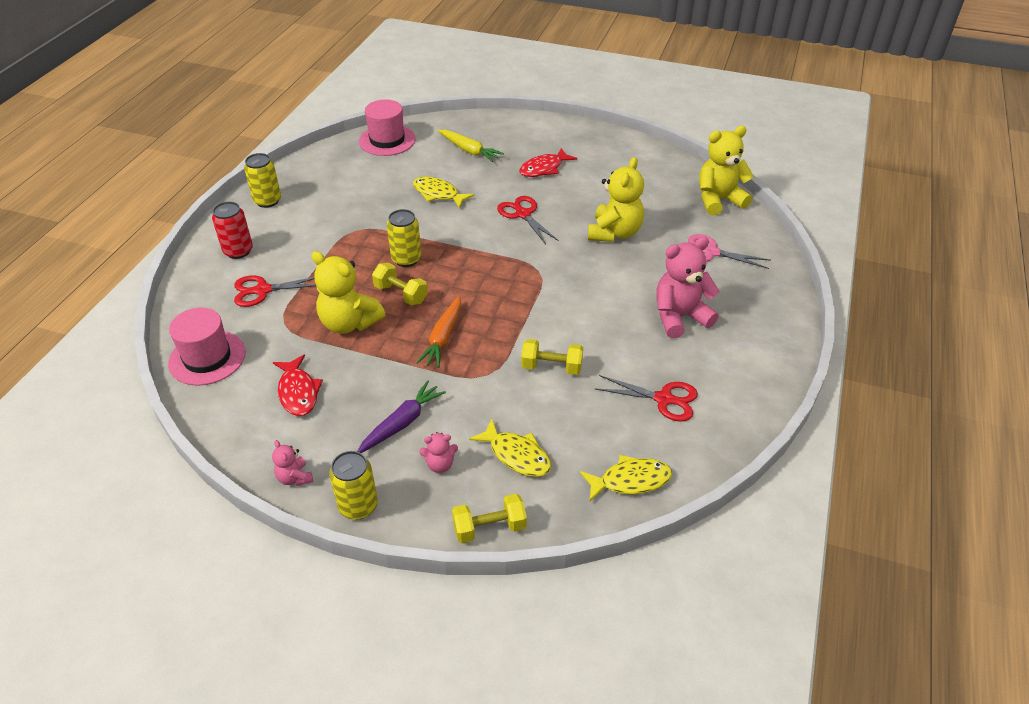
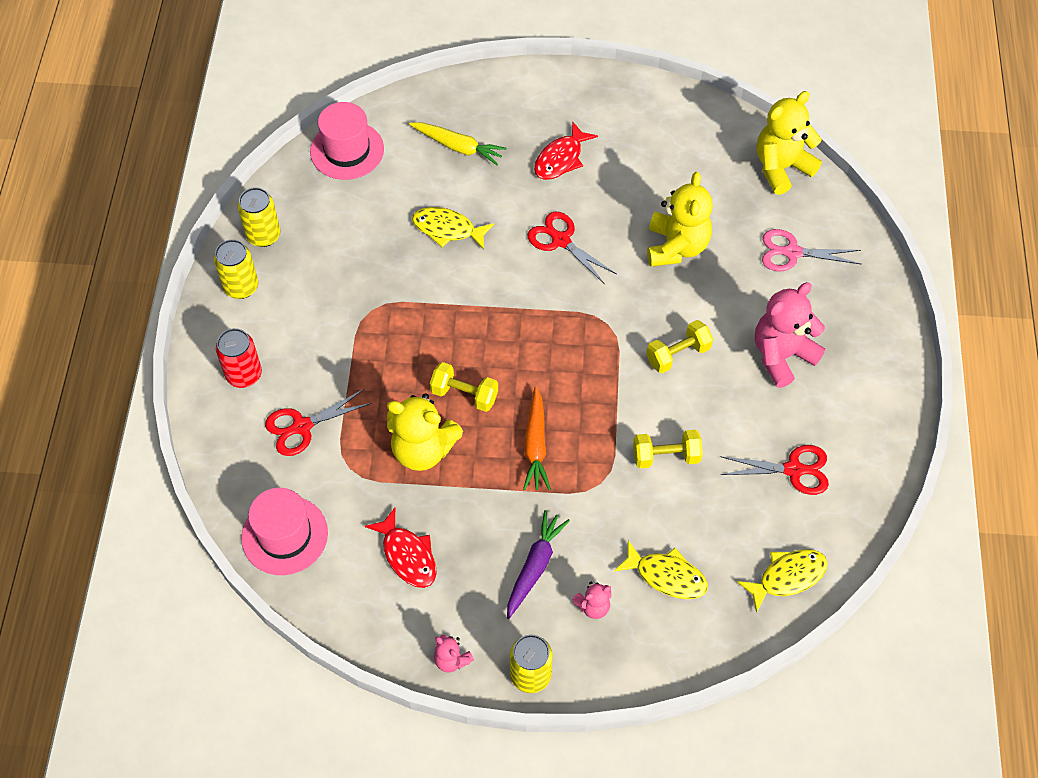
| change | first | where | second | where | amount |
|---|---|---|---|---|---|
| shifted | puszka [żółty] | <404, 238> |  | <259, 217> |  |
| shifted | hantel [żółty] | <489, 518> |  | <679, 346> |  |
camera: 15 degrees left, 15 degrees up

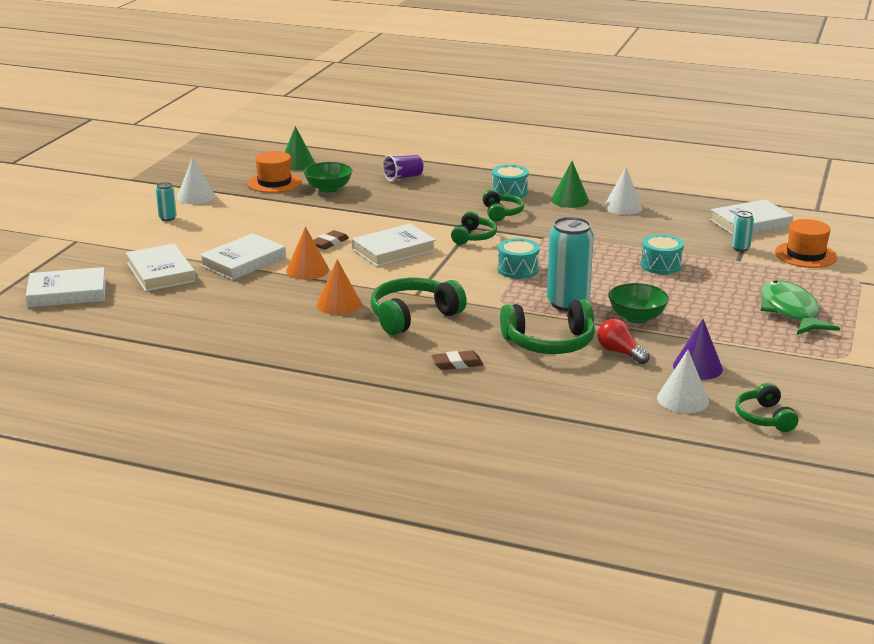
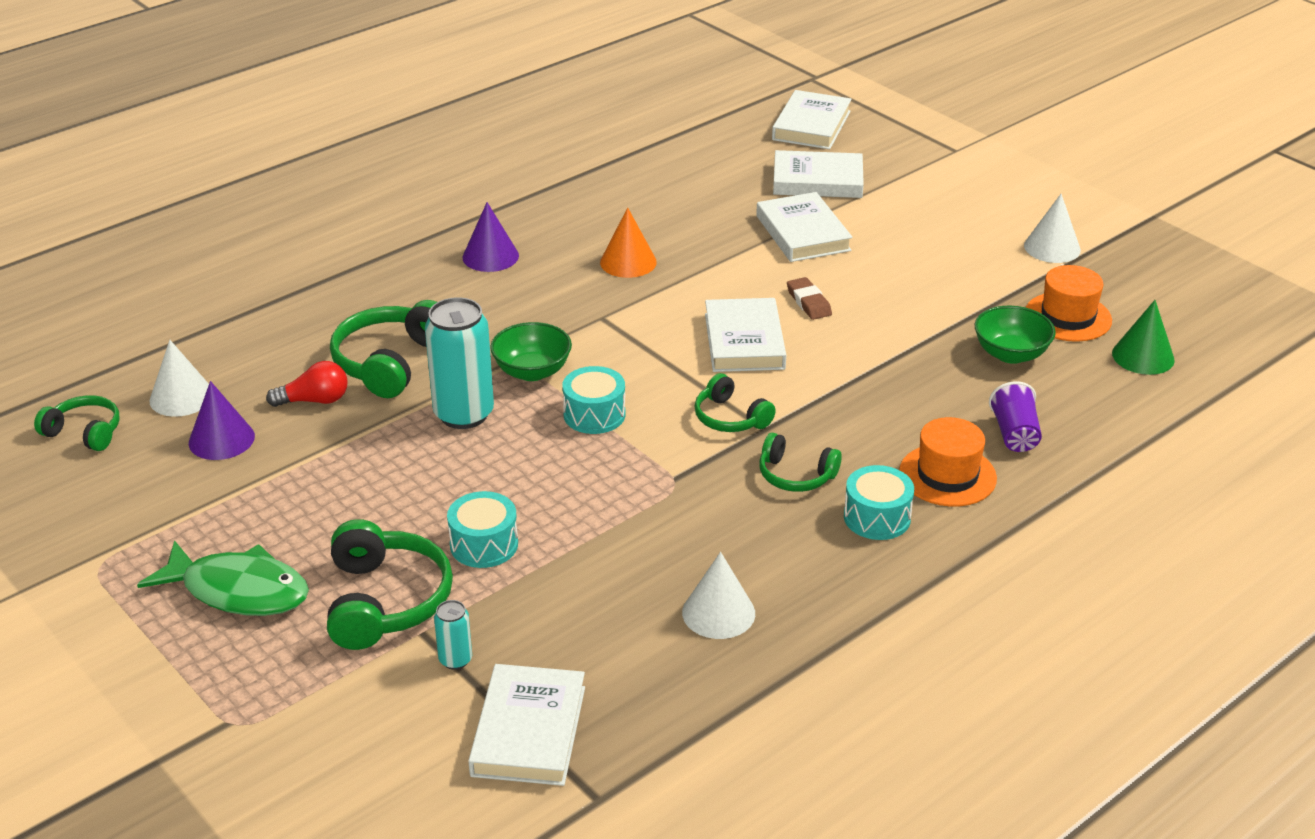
| change | first | where | second | where | amount |
|---|---|---|---|---|---|
| gone | puszka [turkusowy] | <166, 201> |  |  |  |
| gone | stożek [pomarańczowy] | <307, 253> |  |  |  |
| gone | gumka do mazania [brązowy] | <457, 360> |  |  |  |
| gone | stożek [zielony] | <570, 184> |  |  |  |
| new |  |  | stożek [fioletowy] | <491, 237> |  |
| shifted | słuchawki [zielony] | <418, 306> |  | <390, 584> |  |
| shifted | miska [zielony] | <638, 303> |  | <531, 351> |  |
| shifted | kapelusz [pomarańczowy] | <806, 243> |  | <948, 462> |  |
camera: 120 degrees right, 10 degrees up

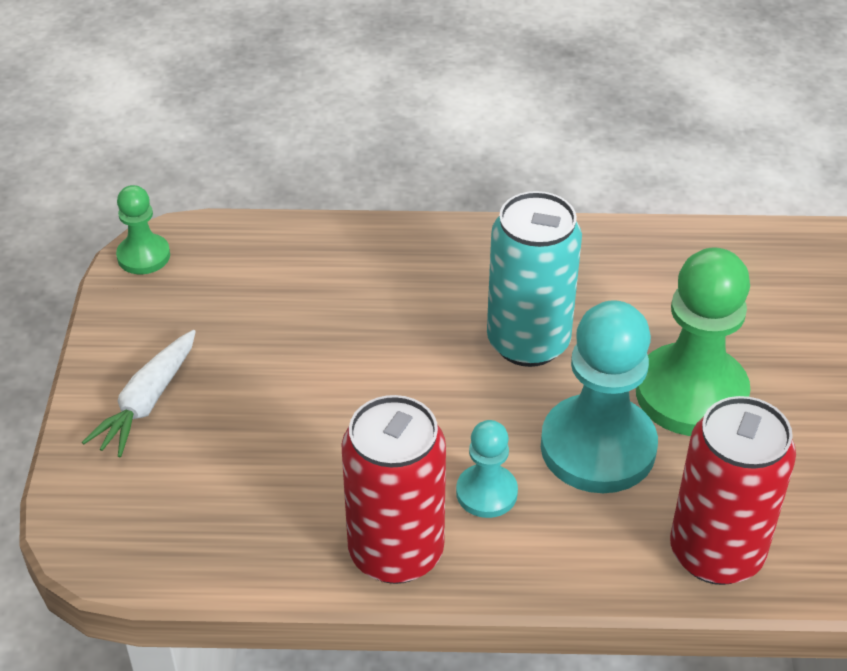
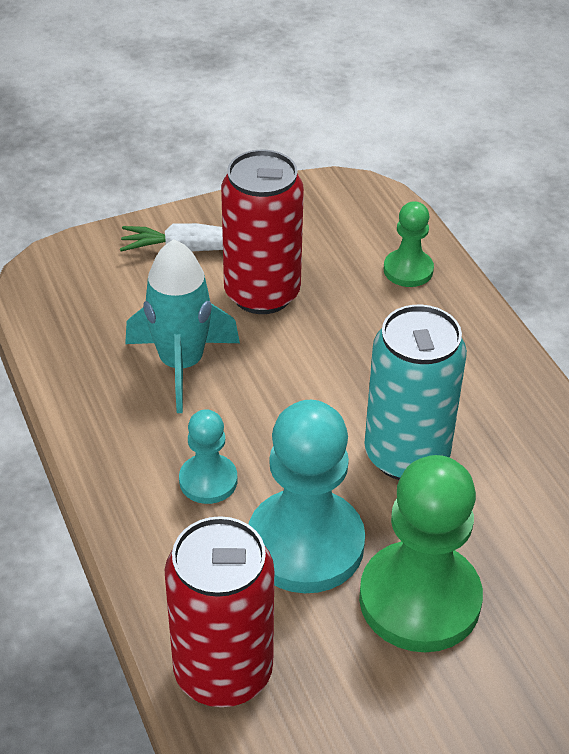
| change | first | where | second | where | amount |
|---|---|---|---|---|---|
| new |  |  | rakieta [turkusowy] | <182, 326> |  |
| shifted | pionek [zielony] | <143, 229> |  | <409, 244> |  |
| shifted | puszka [czerwony] | <393, 489> |  | <262, 232> |  |
camera: 65 degrees right, 0 degrees up

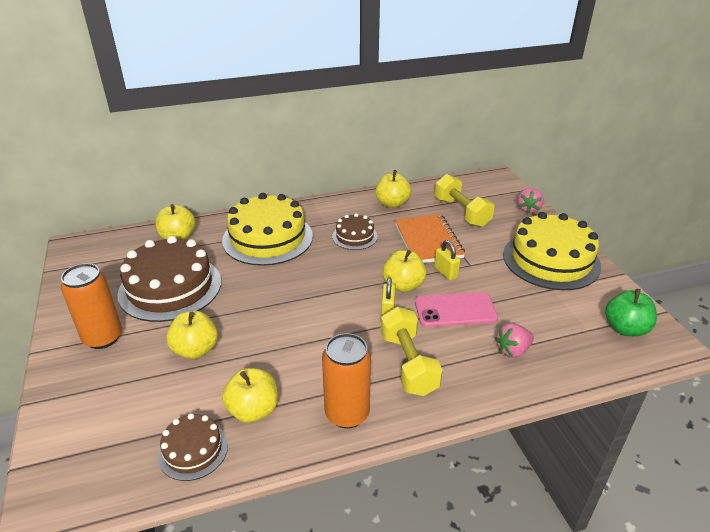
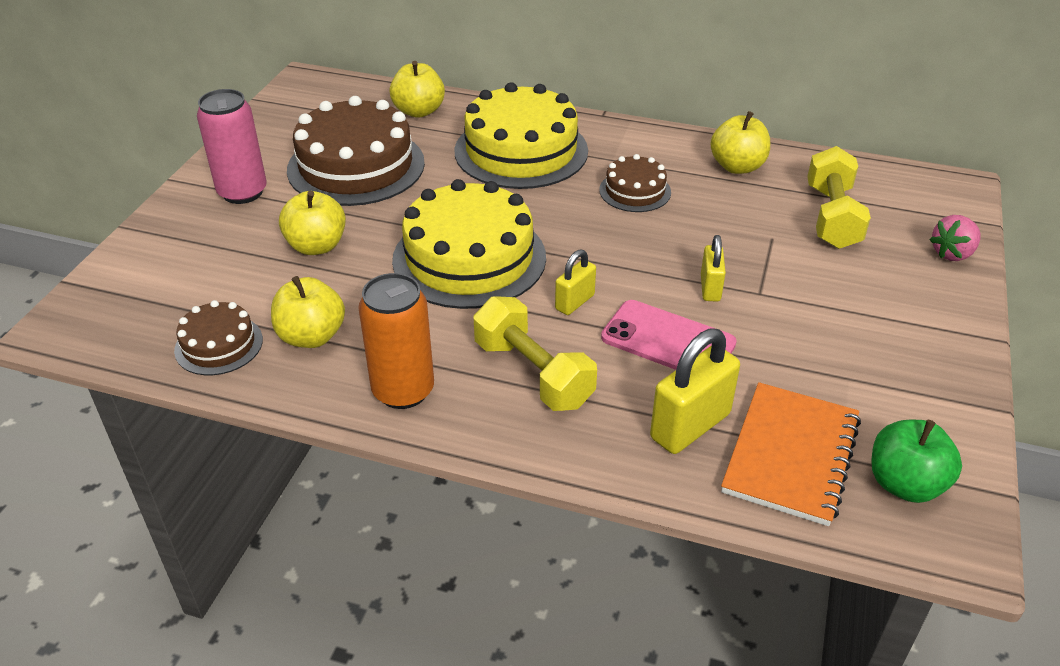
| change | first | where | second | where | amount |
|---|---|---|---|---|---|
| gone | jabłko [żółty] | <404, 271> |  |  |  |
| shifted | zeszyt [pomarańczowy] | <430, 238> |  | <791, 454> |  |
| shifted | tort [żółty] | <552, 251> |  | <469, 244> |  |
| swapped | truskawka [różowy] | <514, 340> | kłódka [żółty] | <695, 391> |  |
| repainted | puszka [pomarańczowy] | <91, 306> | puszka [różowy] | <232, 146> |  |
| rotated | hantel [żółty] | <411, 351> |  | <535, 353> | 60 degrees counterclockwise |
camera: 35 degrees right, 5 degrees up

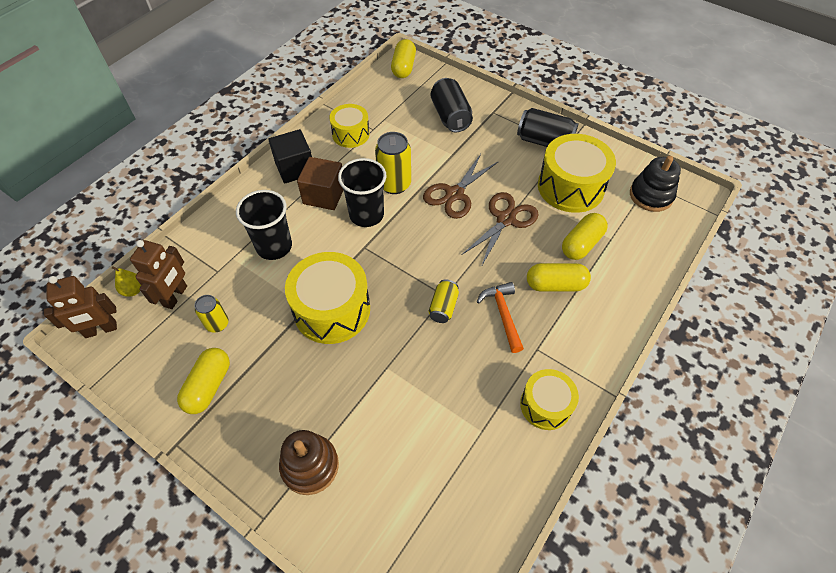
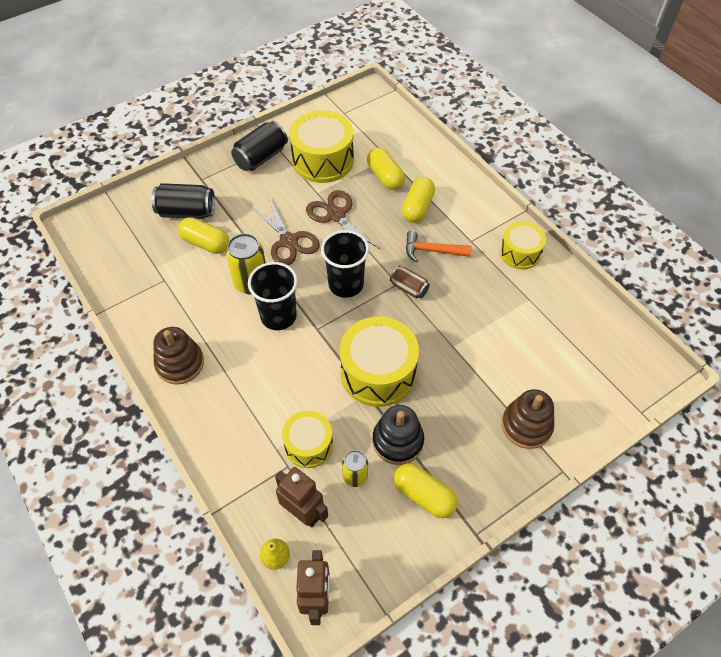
| change | first | where | second | where | amount |
|---|---|---|---|---|---|
| gone | sześcian [brązowy] | <320, 183> |  |  |  |
| shifted | szklanka [czarny] | <264, 225> |  | <345, 264> |  |
| shifted | bęben [żółty] | <349, 126> |  | <307, 439> |  |
| shifted | kapsułka [żółty] | <403, 58> |  | <204, 235> |  |
| shifted | zabawka nakładanka [czarny] | <655, 184> |  | <398, 435> |  |
| swapped | sześcian [czarny] | <290, 156> | zabawka nakładanka [brązowy] | <178, 356> |  |
| repainted | puszka [żółty] | <443, 301> | puszka [brązowy] | <410, 282> |  |
camera: 70 degrees left, 0 degrees up

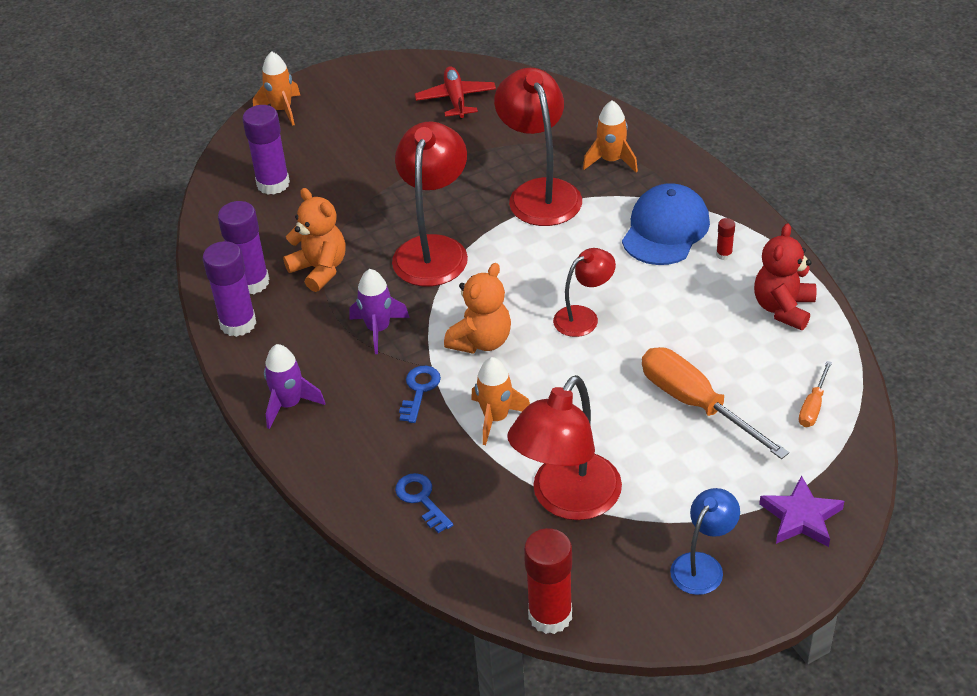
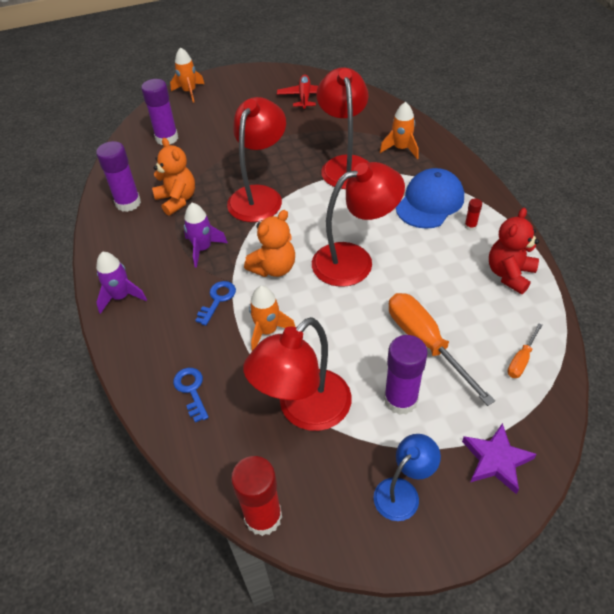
| change | first | where | second | where | amount |
|---|---|---|---|---|---|
| shifted | klej w sztyfcie [fioletowy] | <229, 289> |  | <406, 375> |  |
| scaled | lampka [czerwony] | <584, 292> |  | <358, 224> | x1.78 |
camera: 10 degrees right, 5 degrees up

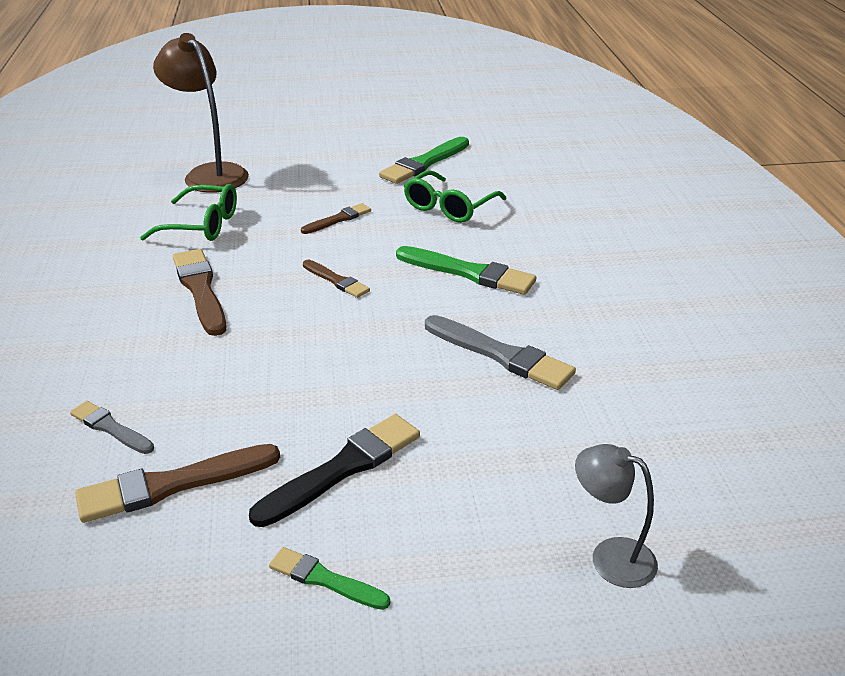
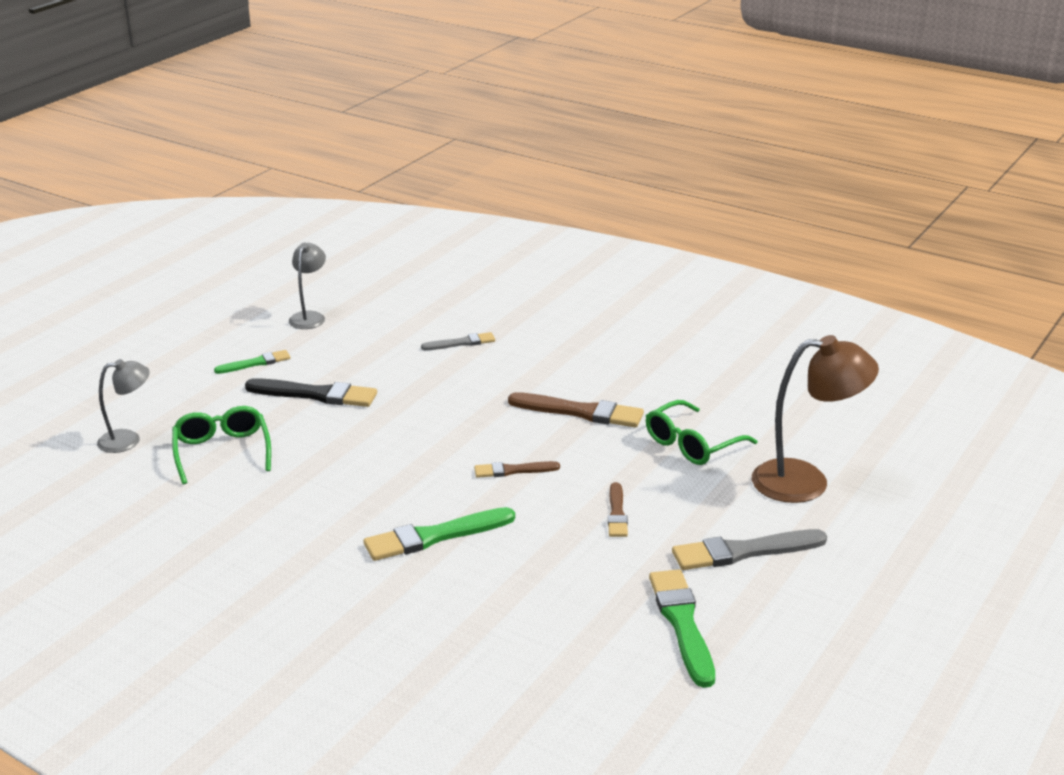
| change | first | where | second | where | amount |
|---|---|---|---|---|---|
| gone | pędzel [brązowy] | <177, 483> |  |  |  |
| new |  |  | lampka [szary] | <307, 285> |  |
| shifted | okulary [zielony] | <455, 196> |  | <221, 445> |  |
| shifted | pędzel [szary] | <500, 352> |  | <749, 549> |  |
| rotated | pędzel [czarny] | <334, 470> |  | <311, 392> | 75 degrees counterclockwise |
camera: 130 degrees right, 5 degrees down

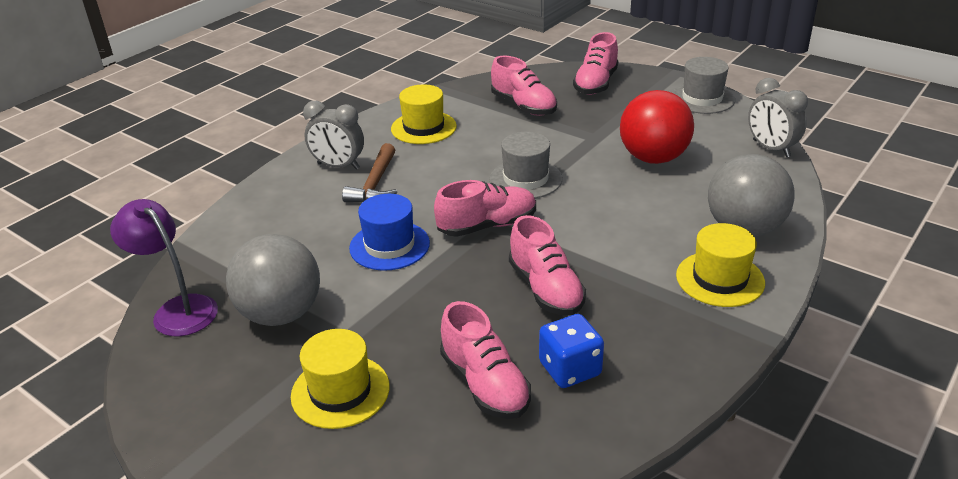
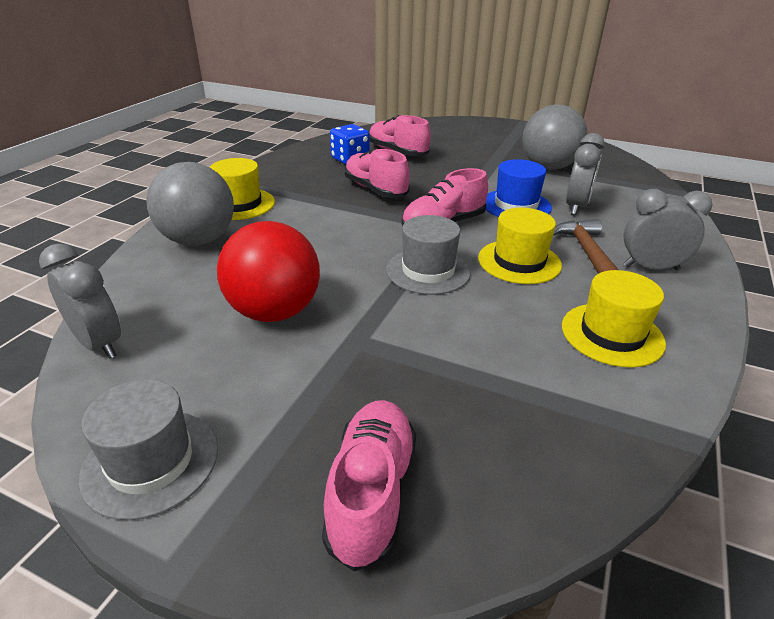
| change | first | where | second | where | amount |
|---|---|---|---|---|---|
| gone | lampka [fioletowy] | <164, 267> |  |  |  |
| gone | but [różowy] | <524, 86> |  |  |  |
| new |  |  | budzik [szary] | <585, 174> |  |
| shifted | kapelusz [żółty] | <340, 379> |  | <520, 246> |  |
camera: 165 degrees right, 0 degrees up

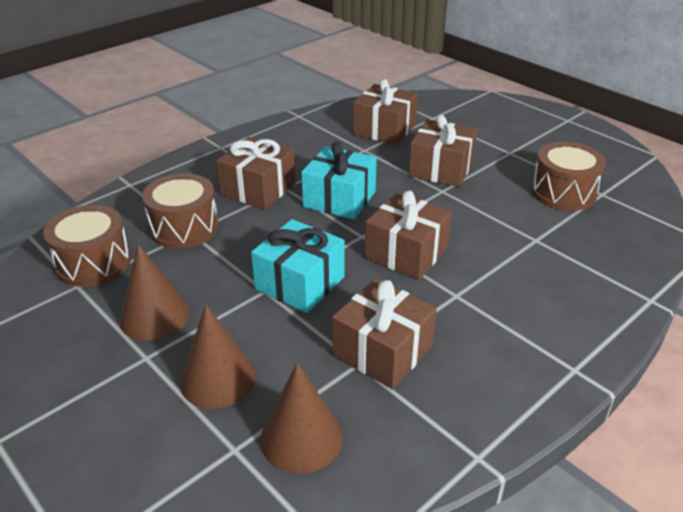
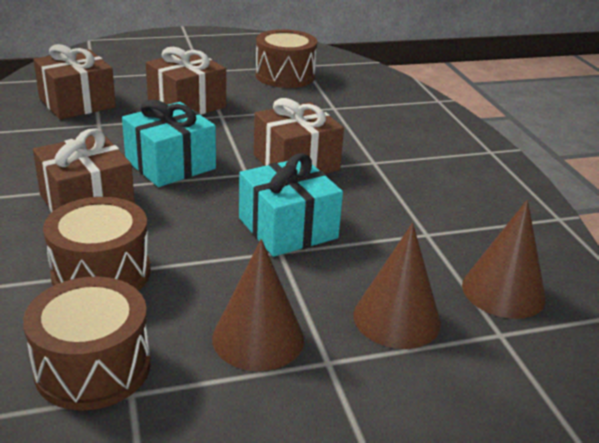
| change | first | where | second | where | amount |
|---|---|---|---|---|---|
| gone | prezent [brązowy] | <384, 334> |  |  |  |
camera: 65 degrees left, 5 degrees down

